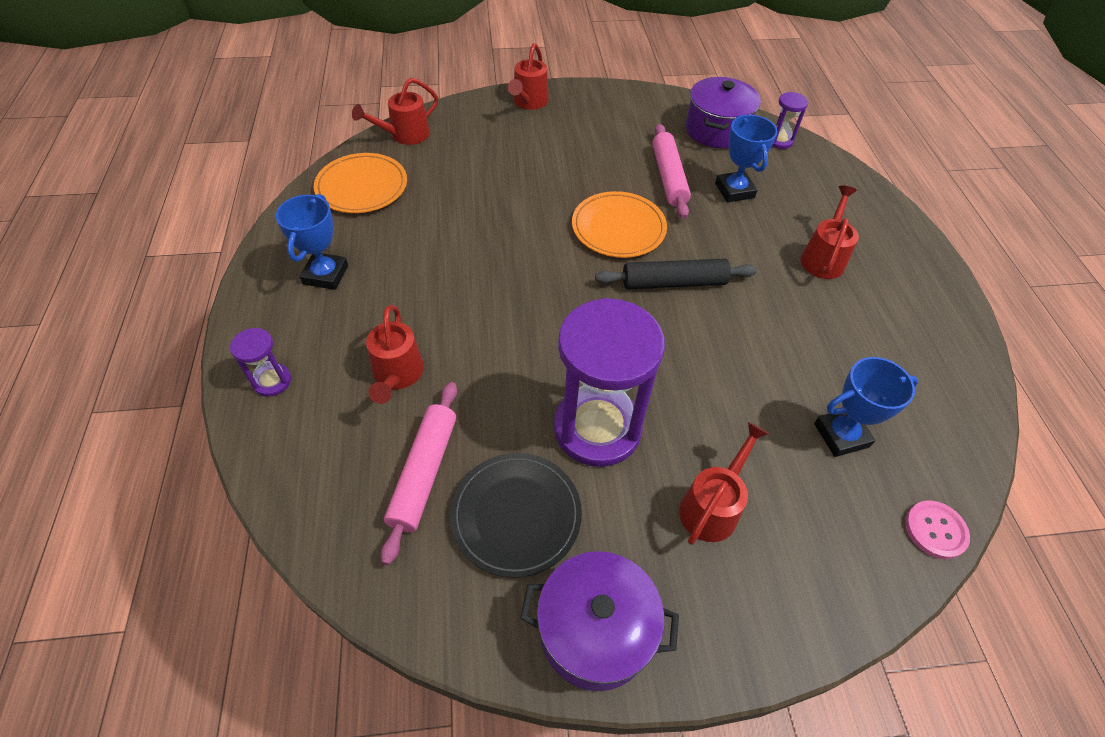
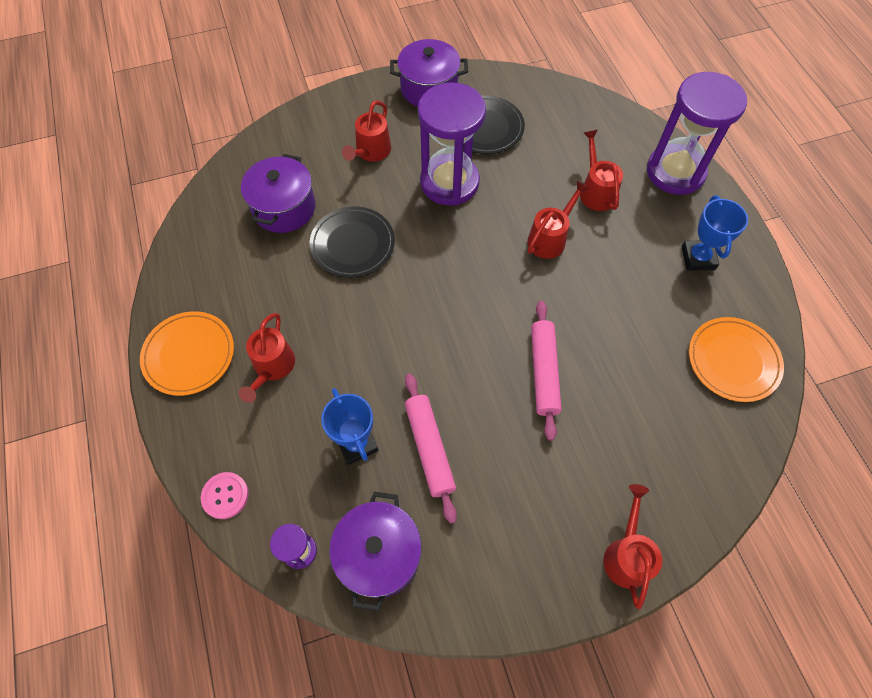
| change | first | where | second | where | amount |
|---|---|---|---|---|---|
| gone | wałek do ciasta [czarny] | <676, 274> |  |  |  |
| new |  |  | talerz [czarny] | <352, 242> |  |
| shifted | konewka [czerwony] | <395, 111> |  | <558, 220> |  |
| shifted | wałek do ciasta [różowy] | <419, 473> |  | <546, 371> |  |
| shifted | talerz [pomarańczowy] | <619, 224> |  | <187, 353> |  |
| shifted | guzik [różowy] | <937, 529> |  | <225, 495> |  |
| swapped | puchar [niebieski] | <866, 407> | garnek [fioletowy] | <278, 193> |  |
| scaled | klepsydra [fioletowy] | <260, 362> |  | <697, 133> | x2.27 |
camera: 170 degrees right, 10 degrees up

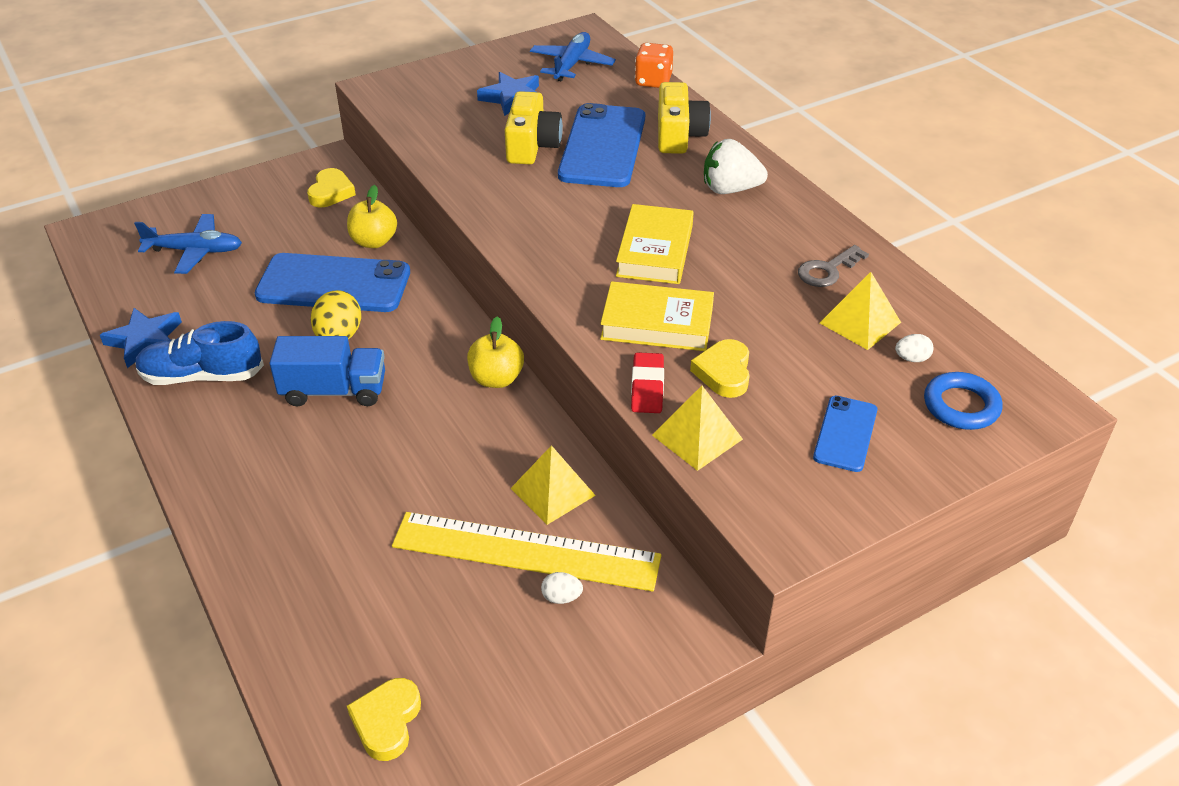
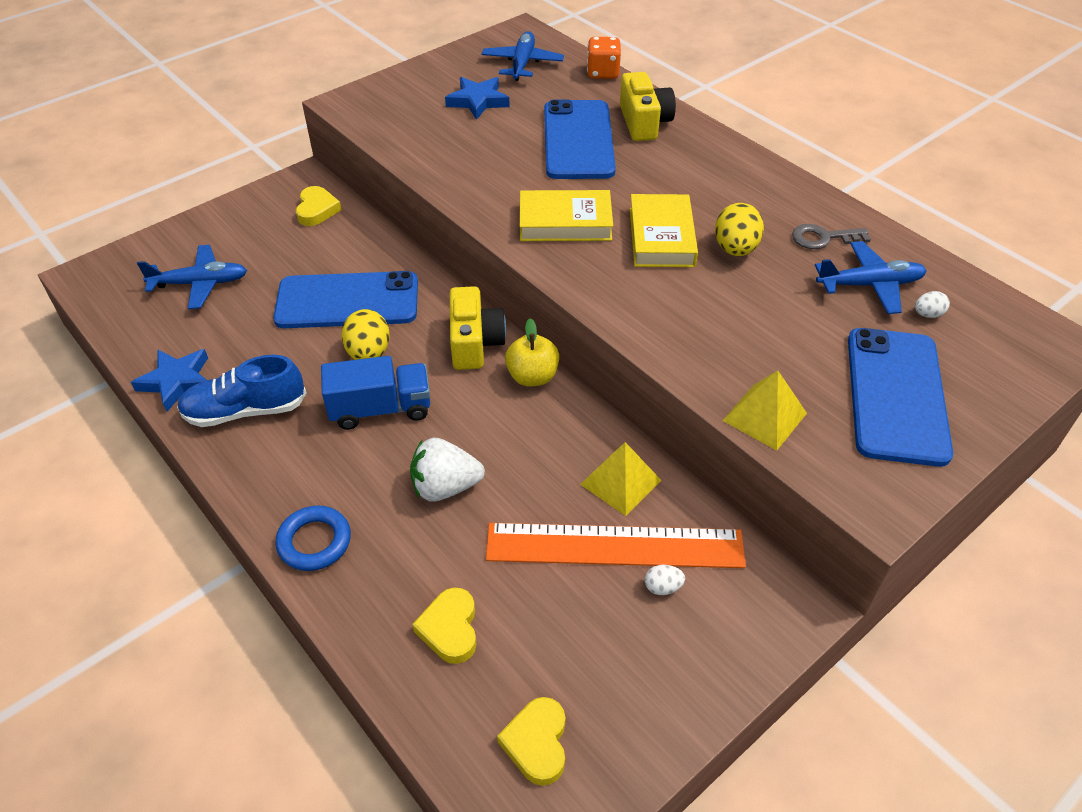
| change | first | where | second | where | amount |
|---|---|---|---|---|---|
| gone | jabłko [żółty] | <372, 216> |  |  |  |
| gone | gumka do mazania [czerwony] | <647, 382> |  |  |  |
| new |  |  | jajko [żółty] | <739, 229> |  |
| shifted | aparat fotograficzny [żółty] | <534, 127> |  | <478, 328> |  |
| shifted | książka [żółty] | <657, 316> |  | <566, 215> |  |
| shifted | serce [żółty] | <720, 368> |  | <444, 626> |  |
| shifted | truskawka [biały] | <736, 166> |  | <447, 470> |  |
| shifted | pierścień [niebieski] | <963, 401> |  | <313, 538> |  |
| swapped | piramida [żółty] | <860, 311> | samolot [niebieski] | <871, 277> |  |
| repainted | linijka [żółty] | <526, 552> | linijka [pomarańczowy] | <616, 545> |  |
| rotated | klucz [szary] | <833, 266> |  | <831, 236> | 45 degrees clockwise |
| scaled | telefon [niebieski] | <845, 434> |  | <900, 397> | x1.91 |
camera: 10 degrees left, 5 degrees up

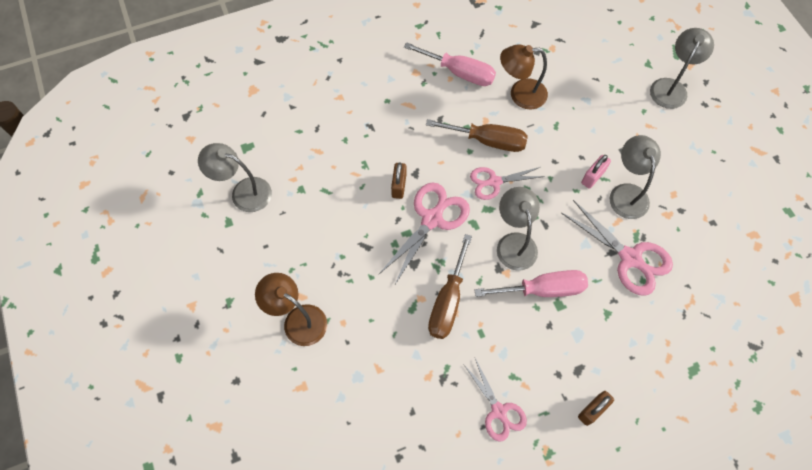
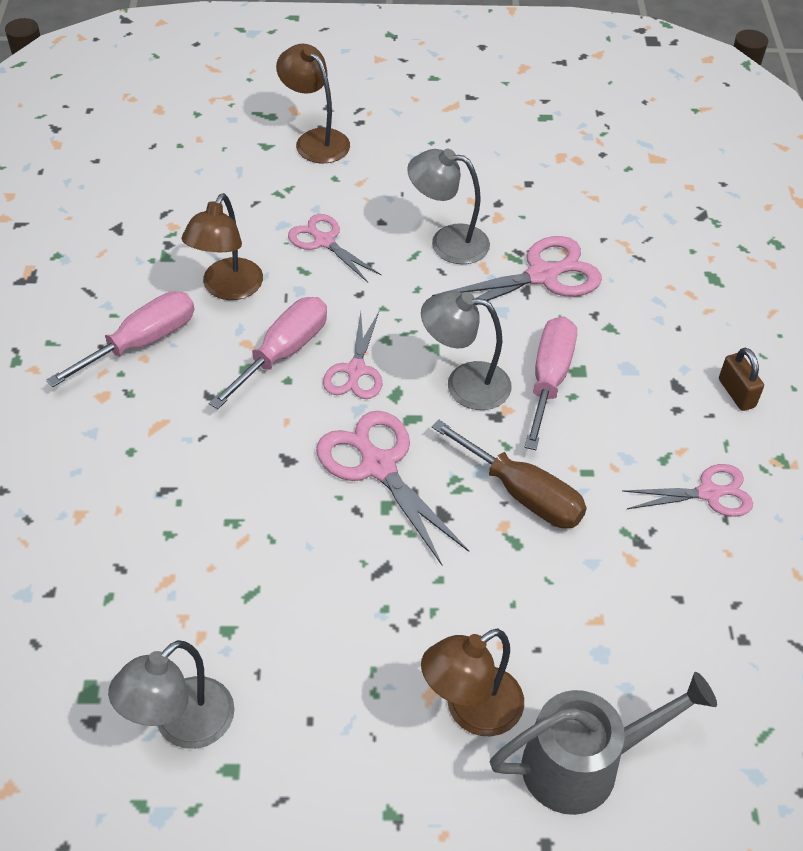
| change | first | where | second | where | amount |
|---|---|---|---|---|---|
| gone | kłódka [brązowy] | <398, 180> |  |  |  |
| gone | kłódka [różowy] | <596, 172> |  |  |  |
| new |  |  | nożyczki [różowy] | <334, 248> |  |
| new |  |  | konewka [szary] | <603, 743> |  |
| repainted | śrubokręt [brązowy] | <477, 135> | śrubokręt [różowy] | <268, 353> |  |
| repainted | lampka [szary] | <682, 68> | lampka [brązowy] | <313, 103> |  |
camera: 70 degrees left, 15 degrees down

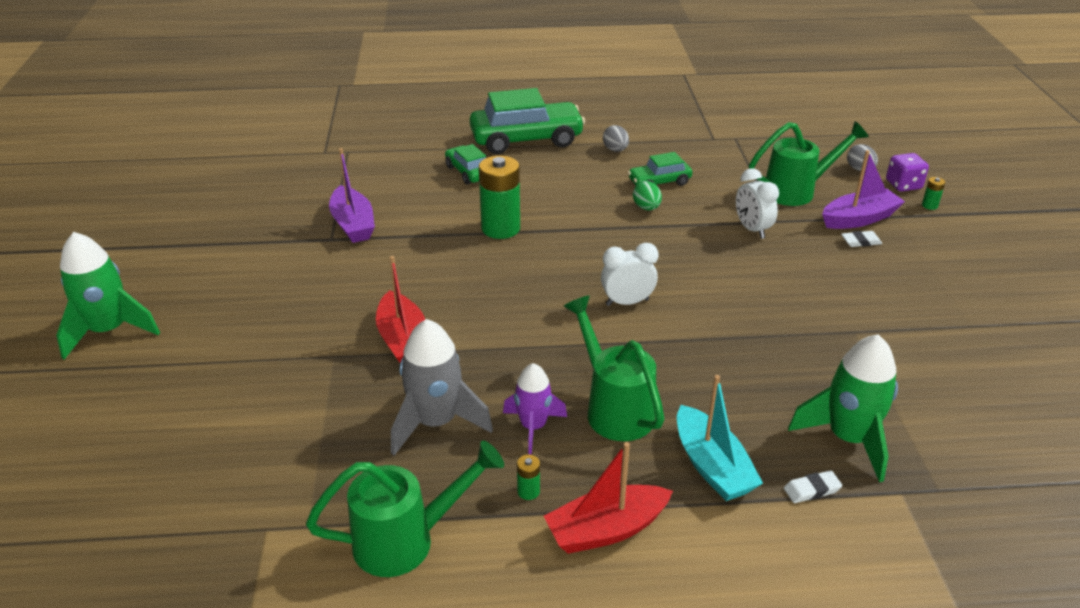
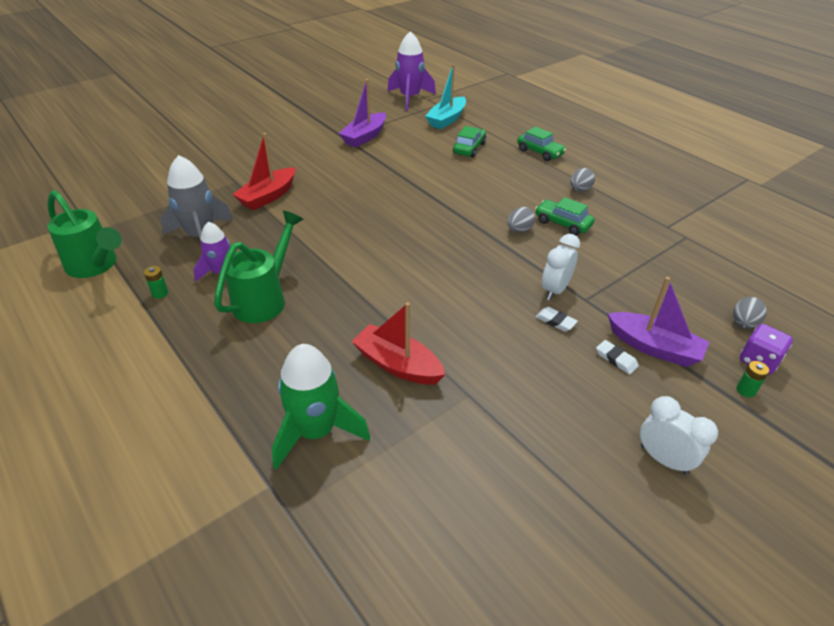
| change | first | where | second | where | amount |
|---|---|---|---|---|---|
| gone | rakieta [zielony] | <108, 296> |  |  |  |
| gone | bateria [zielony] | <499, 197> |  |  |  |
| gone | konewka [zielony] | <809, 163> |  |  |  |
| new |  |  | rakieta [fioletowy] | <411, 70> |  |
| shifted | łódka [czerwony] | <608, 498> |  | <398, 343> |  |
| shifted | budzik [biały] | <629, 274> |  | <679, 435> |  |
| shifted | łódka [turkusowy] | <720, 438> |  | <445, 96> |  |
| shifted | gumka do mazania [biały] | <813, 486> |  | <557, 319> |  |
| repainted | jajko [zielony] | <647, 195> | jajko [szary] | <521, 220> |  |
| scaled | samochód [zielony] | <527, 121> |  | <541, 144> | x0.52 |
camera: 55 degrees right, 5 degrees up

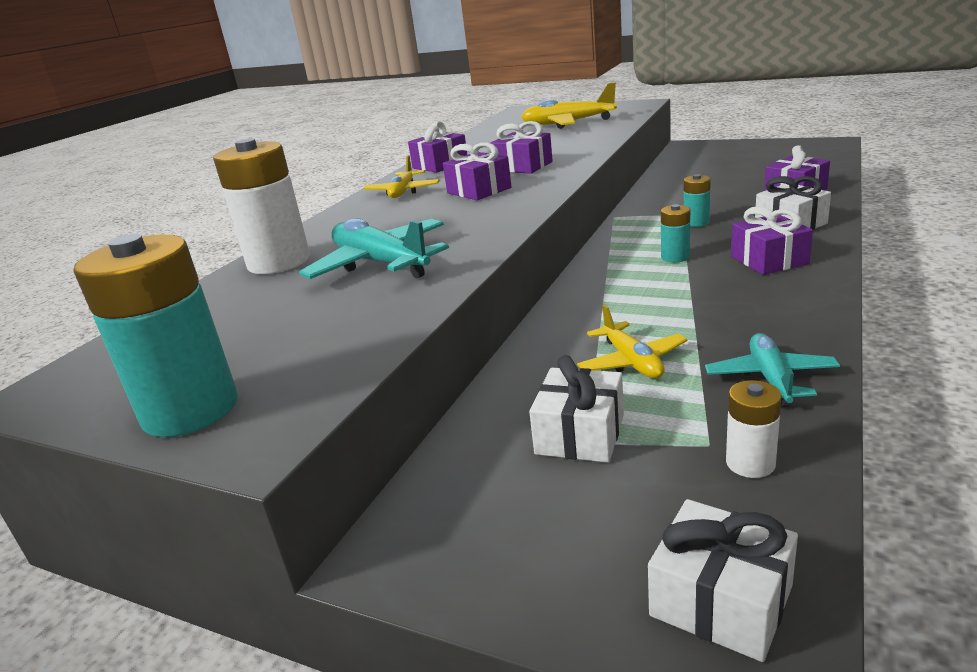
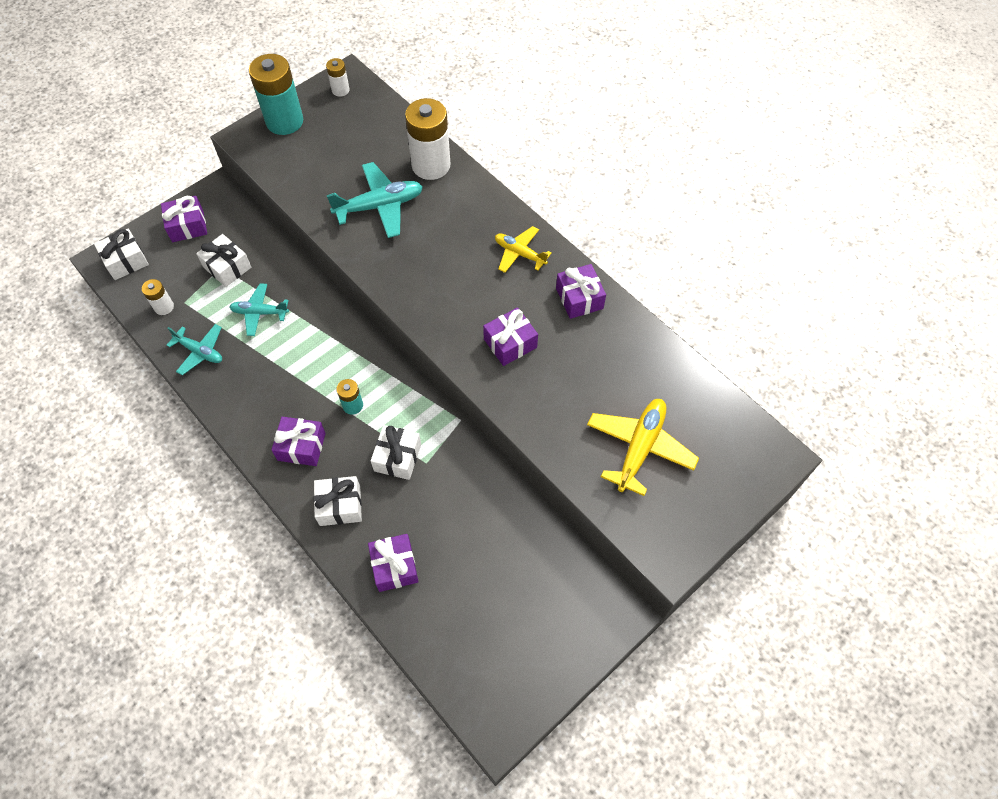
| change | first | where | second | where | amount |
|---|---|---|---|---|---|
| new |  |  | bateria [biały] | <338, 77> |  |
| shifted | prezent [fioletowy] | <477, 171> |  | <184, 219> |  |
| swapped | bateria [turkusowy] | <697, 200> | prezent [biały] | <396, 452> |  |
| repainted | samolot [żółty] | <632, 342> | samolot [turkusowy] | <259, 309> |  |
camera: 110 degrees right, 35 degrees up

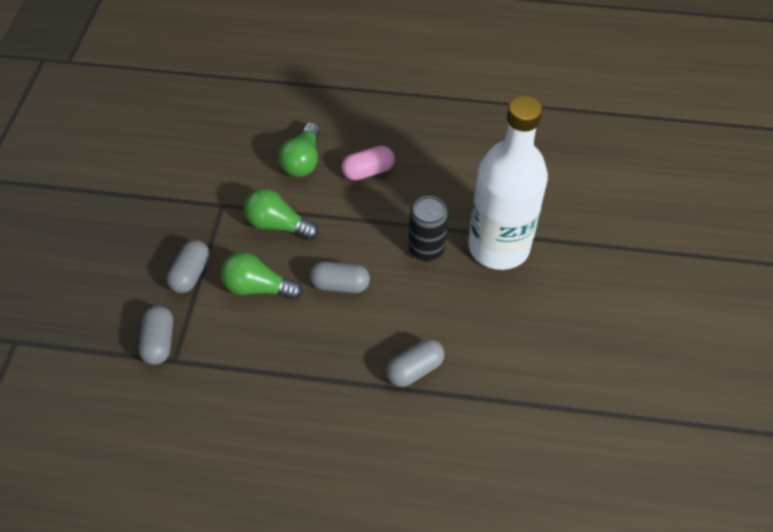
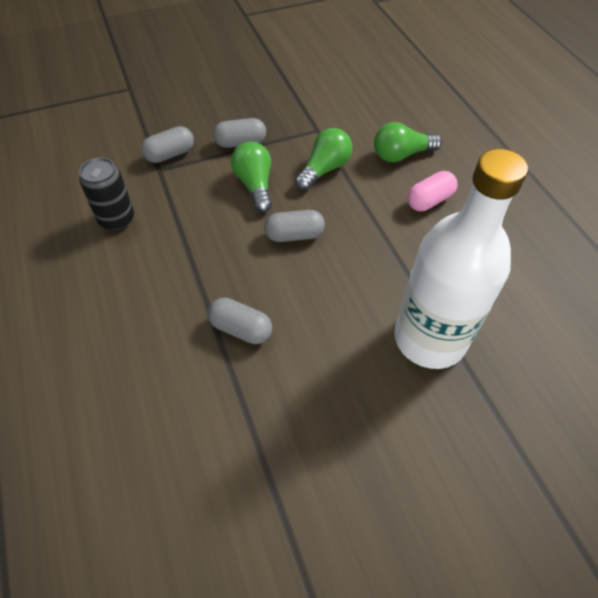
| change | first | where | second | where | amount |
|---|---|---|---|---|---|
| shifted | puszka [czarny] | <429, 228> |  | <106, 194> |  |
| rotated | żarówka [zielony] | <281, 214> |  | <323, 159> | 45 degrees clockwise |
| rotated | kapsułka [szary] | <340, 277> |  | <294, 226> | 75 degrees counterclockwise |
| rotated | kapsułka [różowy] | <368, 163> |  | <432, 191> | 75 degrees counterclockwise |
camera: 60 degrees right, 0 degrees up

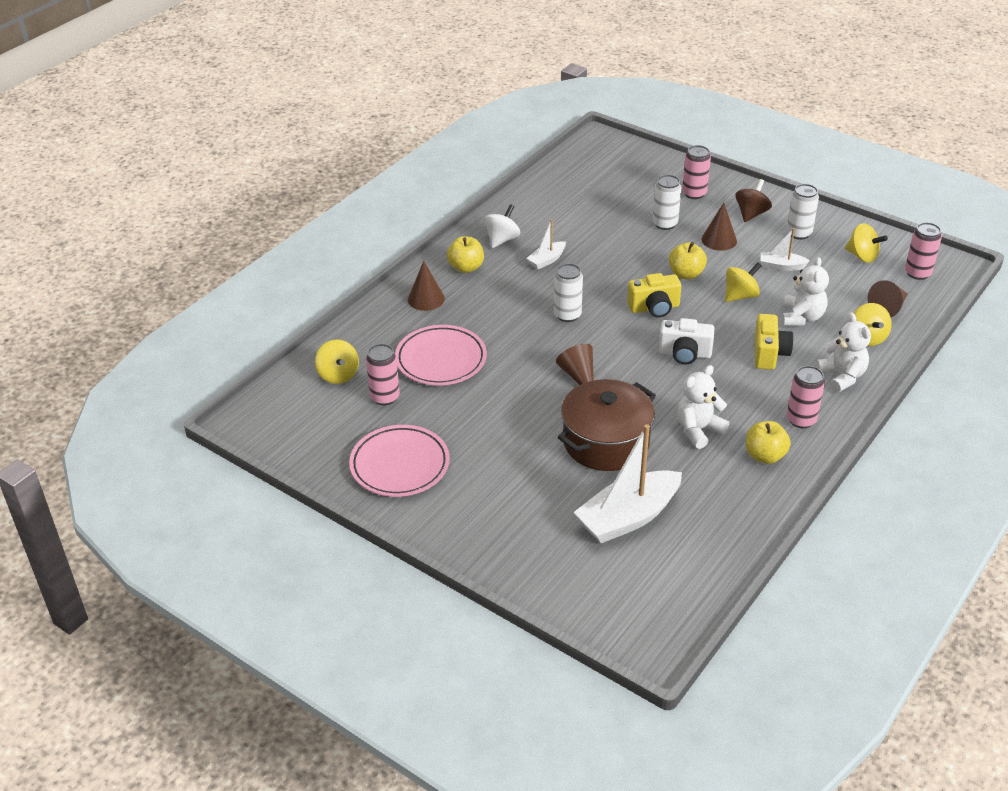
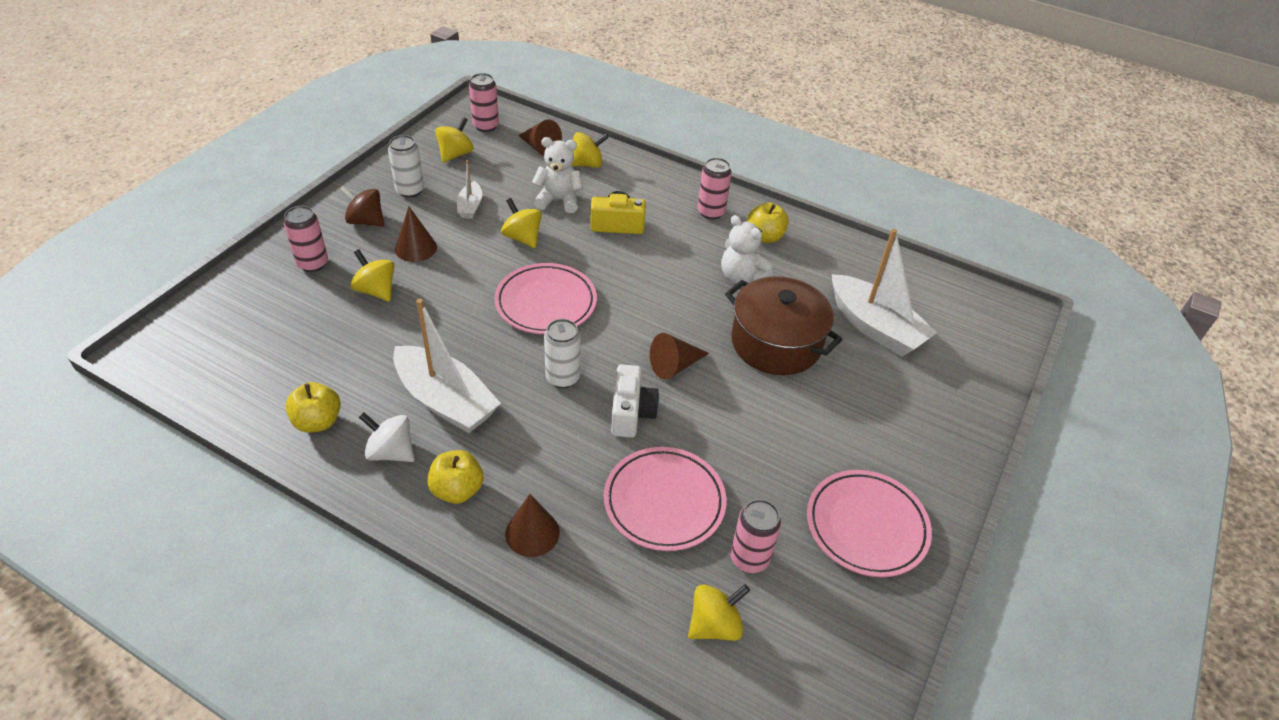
| change | first | where | second | where | amount |
|---|---|---|---|---|---|
| gone | miś [biały] | <843, 352> |  |  |  |
| shifted | aparat fotograficzny [biały] | <687, 341> |  | <635, 401> |  |
| shifted | jabłko [żółty] | <688, 260> |  | <313, 407> |  |
| swapped | aparat fotograficzny [żółty] | <654, 295> | talerz [różowy] | <545, 298> |  |
| swapped | puszka [biały] | <667, 202> | bączek [żółty] | <372, 275> |  |
| scaled | łódka [biały] | <546, 244> |  | <447, 366> | x2.05 |
camera: 100 degrees left, 5 degrees up

